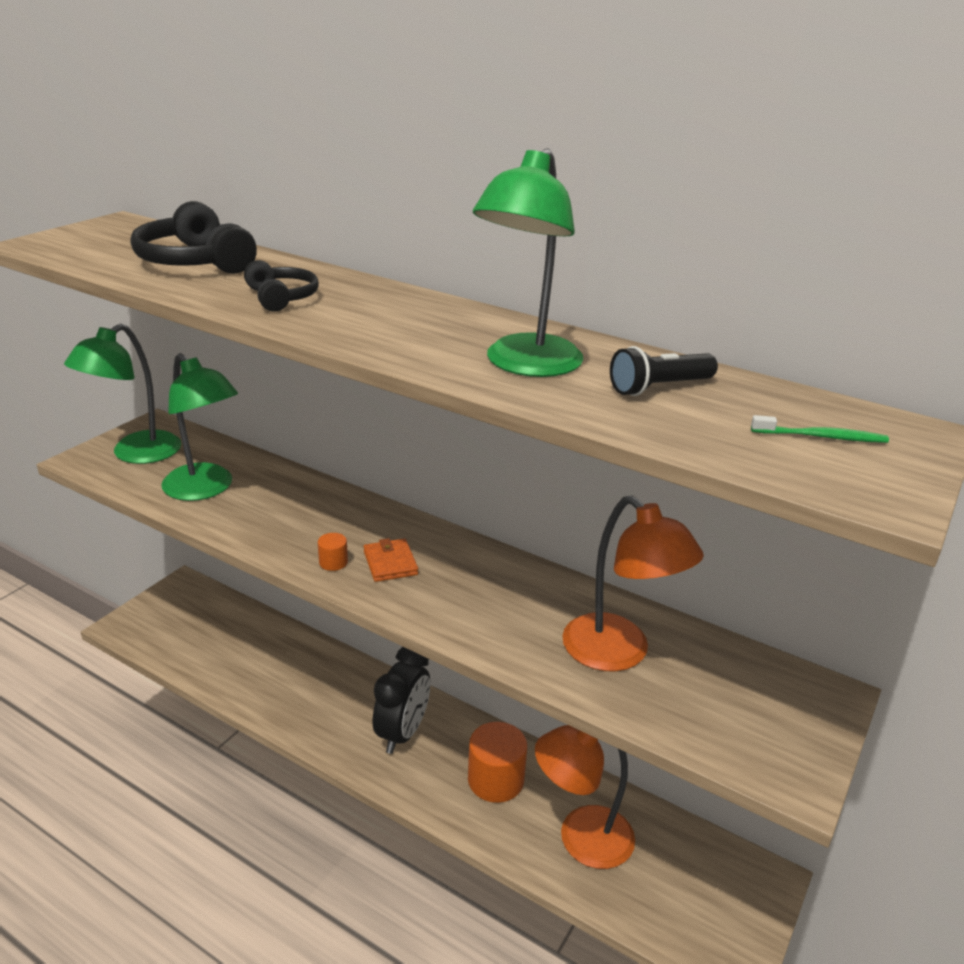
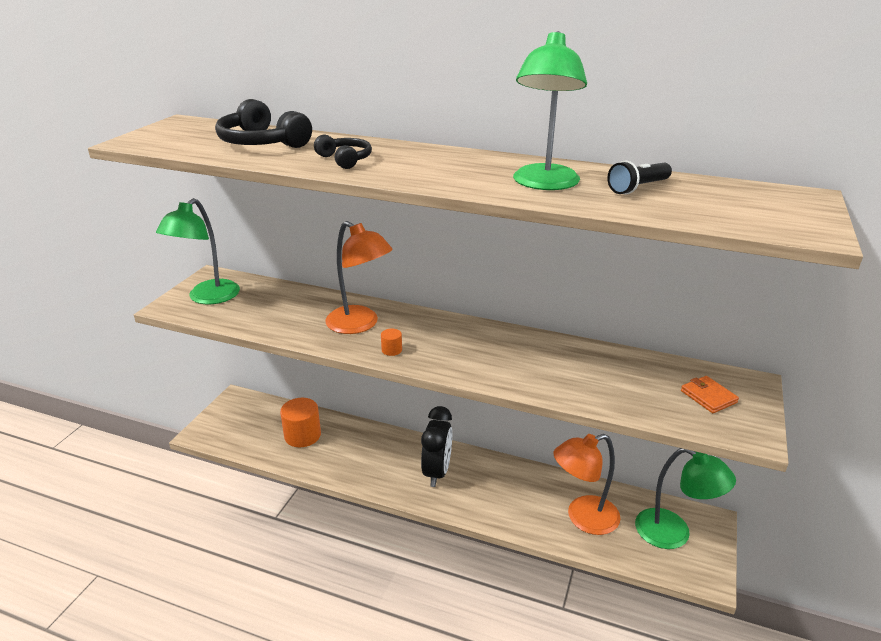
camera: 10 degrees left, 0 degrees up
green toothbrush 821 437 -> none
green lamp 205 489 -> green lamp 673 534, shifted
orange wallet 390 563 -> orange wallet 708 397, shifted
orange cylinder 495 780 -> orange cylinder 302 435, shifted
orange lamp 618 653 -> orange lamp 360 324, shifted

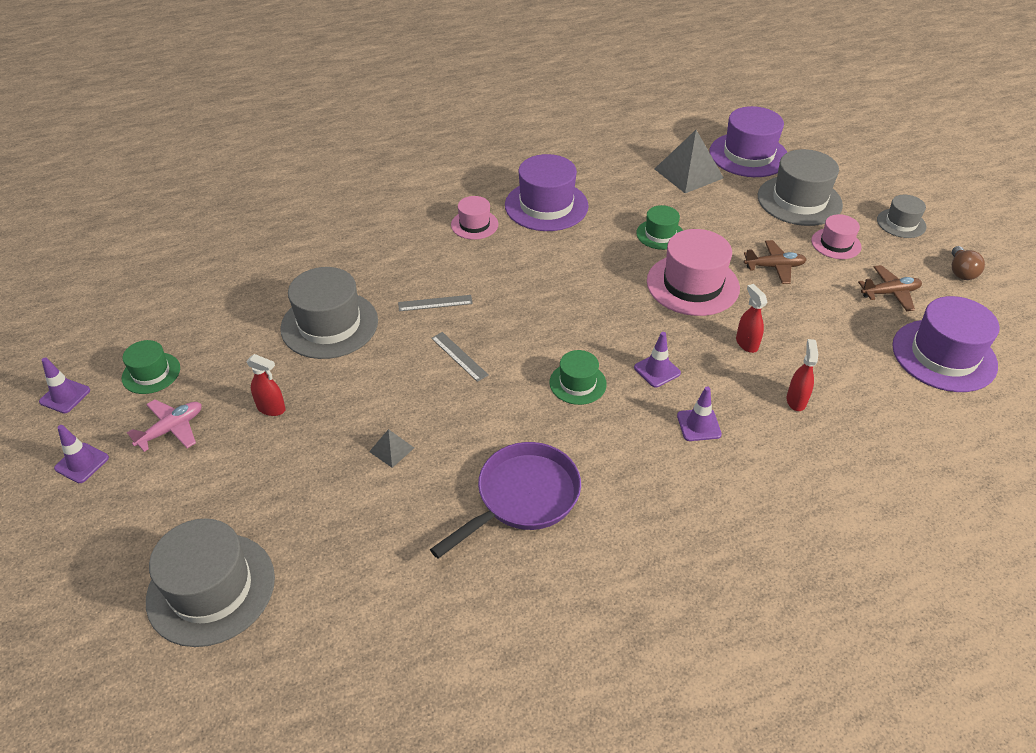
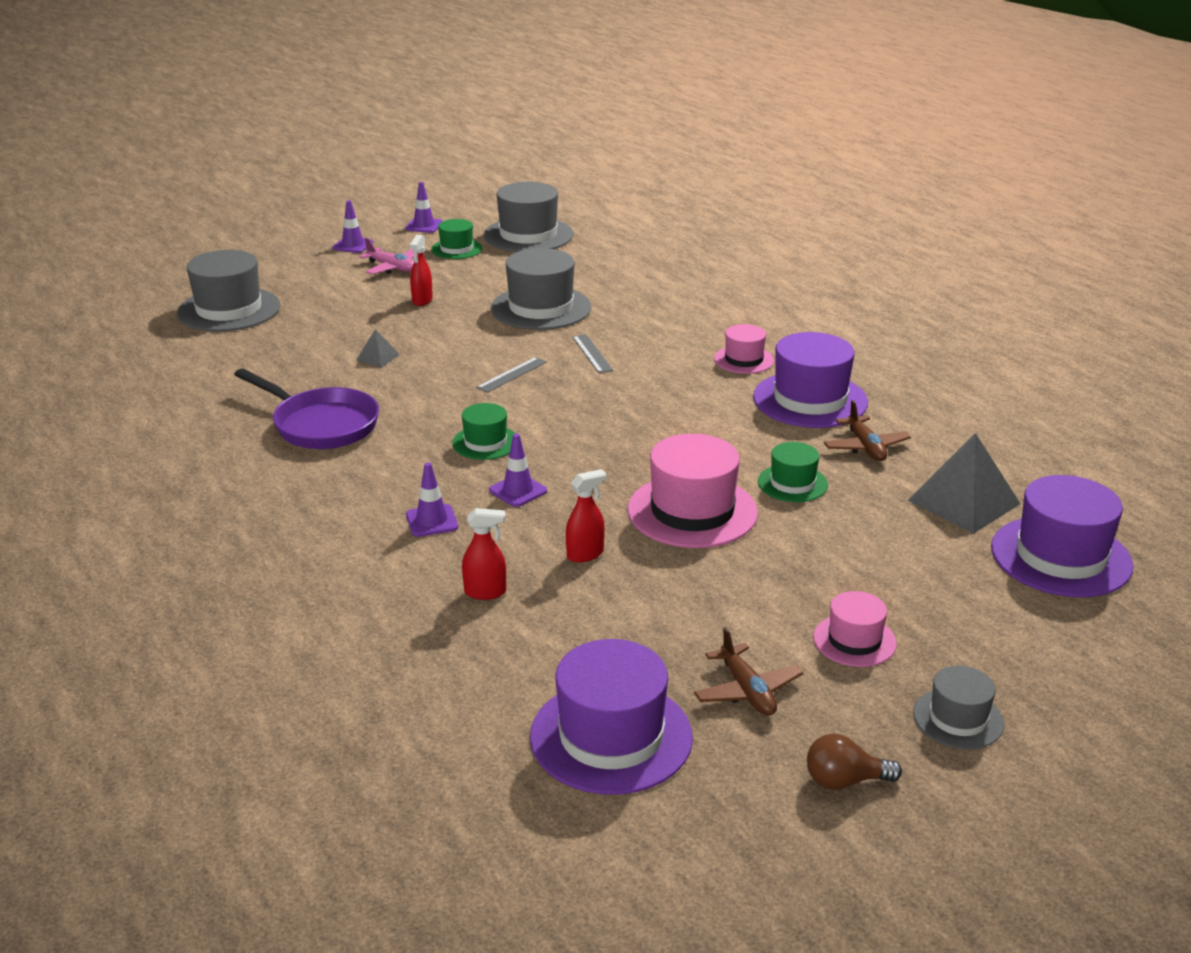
camera: 80 degrees right, 15 degrees down
brown plane 774 267 -> brown plane 865 447, shifted
grey hat 799 200 -> grey hat 528 235, shifted

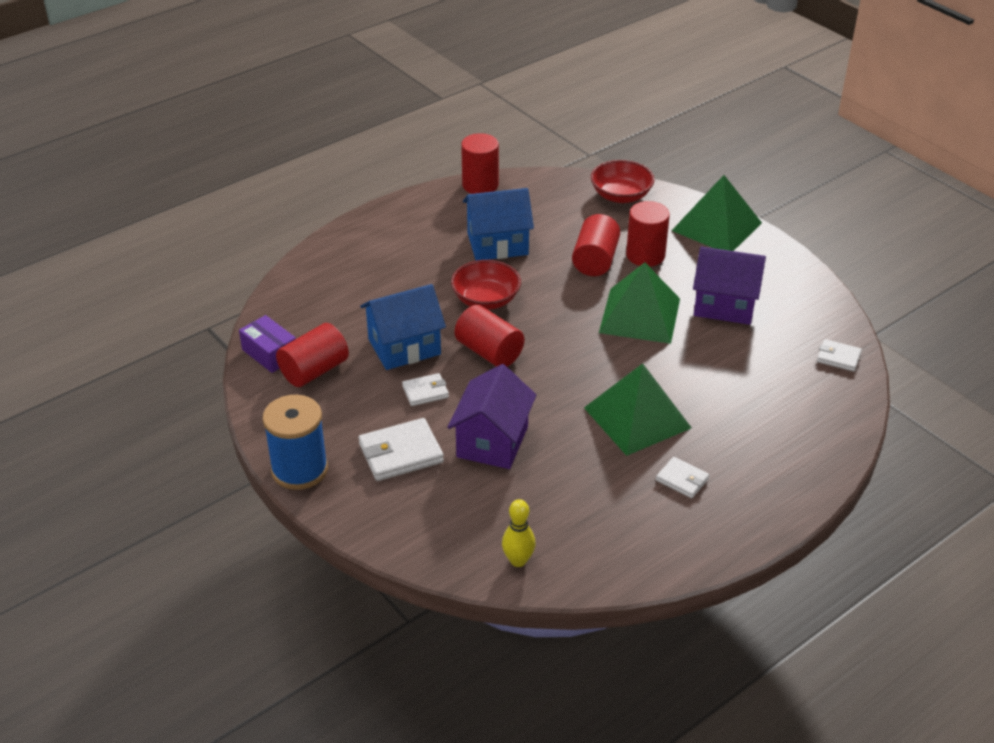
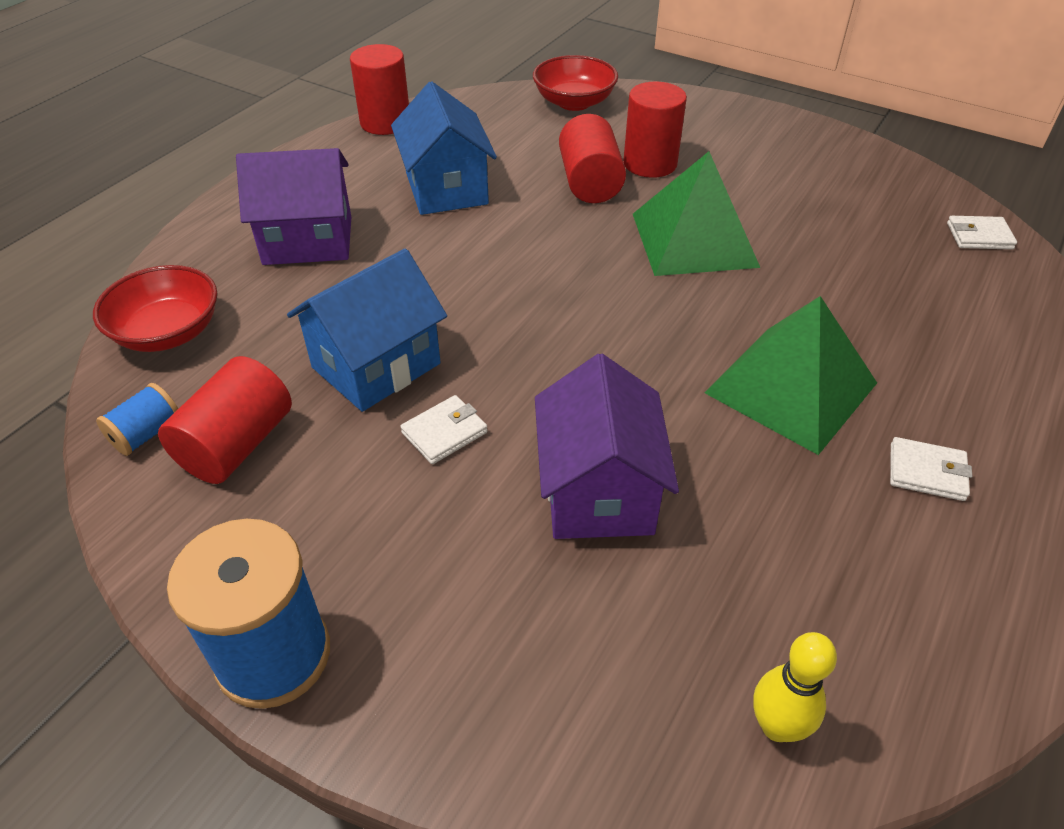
camera: 20 degrees left, 5 degrees up
white wallet 401 453 -> none
red cylinder 489 352 -> none
green pyramid 717 226 -> none
red bowl 486 299 -> red bowl 168 332, shifted
purple house 725 305 -> purple house 308 240, shifted
purple box 270 353 -> blue spool 146 434
blue house 497 244 -> blue house 446 189, 75 degrees counterclockwise

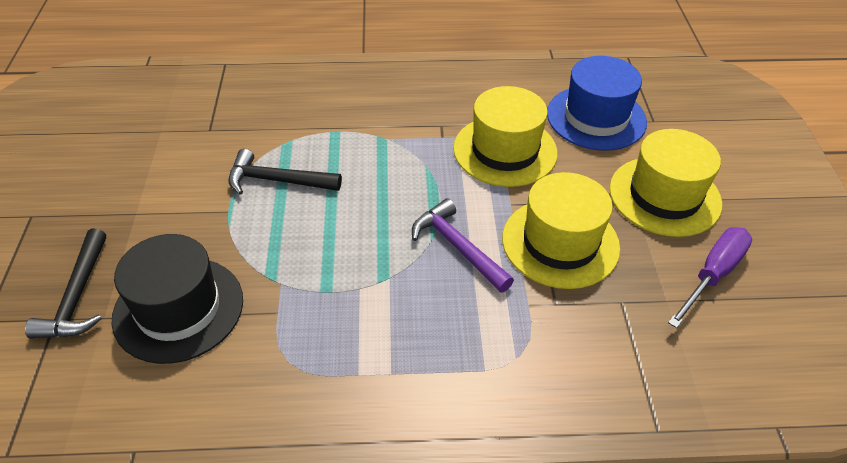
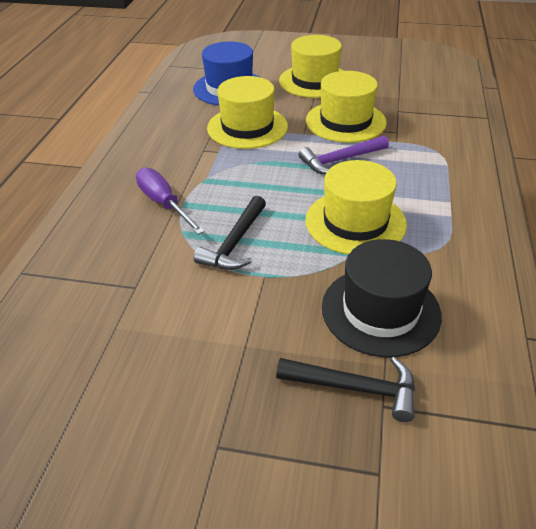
camera: 75 degrees left, 5 degrees down
none -> yellow hat 355 222
purple screwdriver 712 275 -> purple screwdriver 164 203, shifted

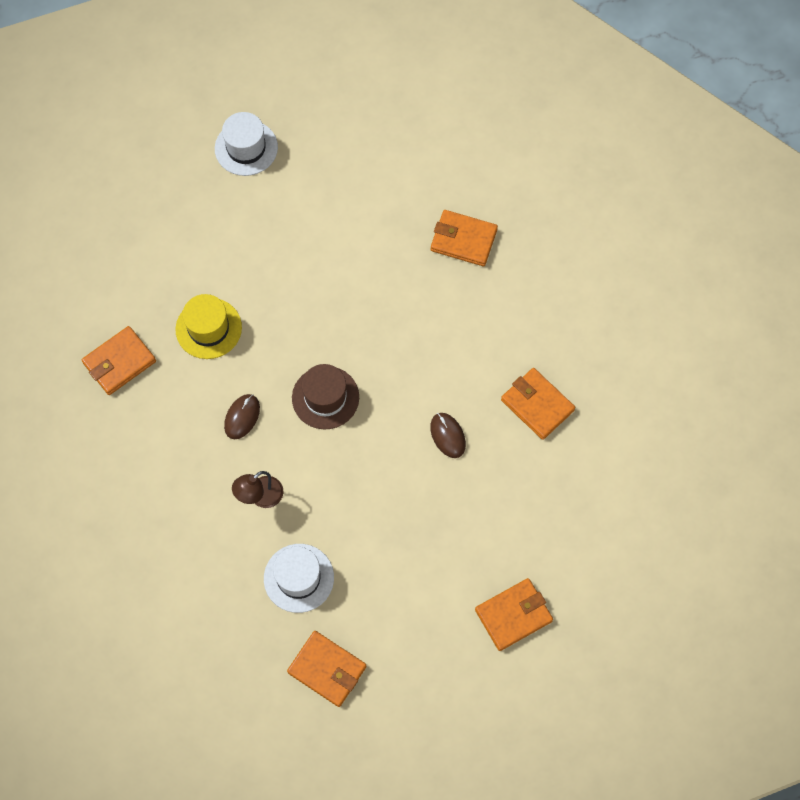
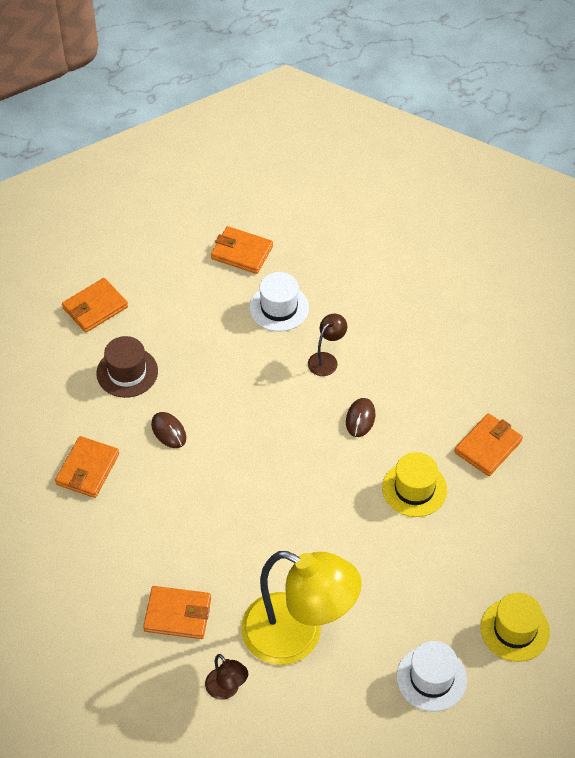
camera: 170 degrees right, 15 degrees down
none -> brown lamp 227 689
none -> yellow lamp 297 636
none -> yellow hat 515 630
brown hat 325 397 -> brown hat 127 372, shifted
orange wallet 537 405 -> orange wallet 87 469, 75 degrees clockwise

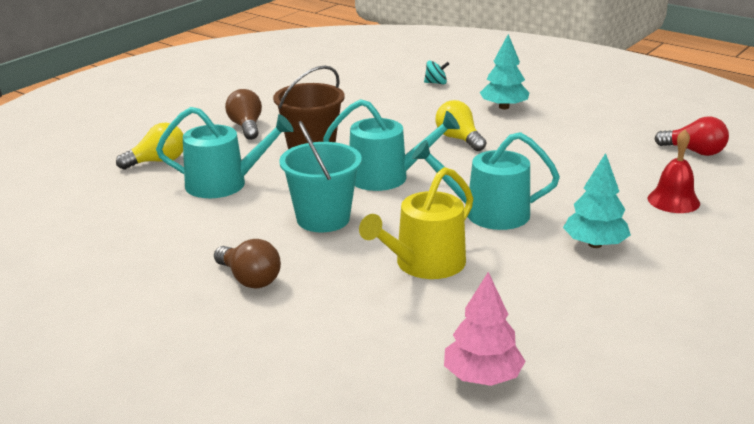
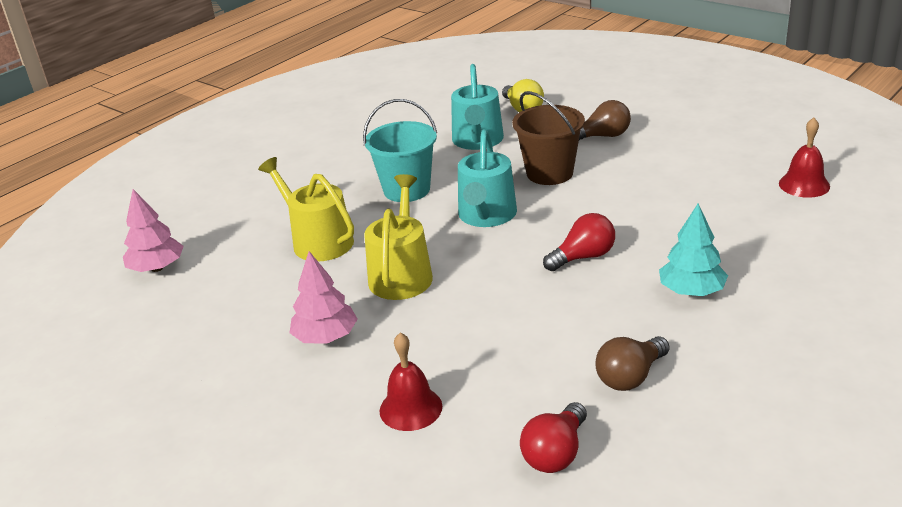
camera: 95 degrees right, 5 degrees up
turquoise spinning top 436 83 -> none
none -> red bell 804 185
brown light bulb 249 279 -> brown light bulb 630 377, shifted
turquoise watering can 488 213 -> yellow watering can 402 274
yellow light bulb 459 139 -> red light bulb 583 257
turquoise tree 594 244 -> pink tree 326 337

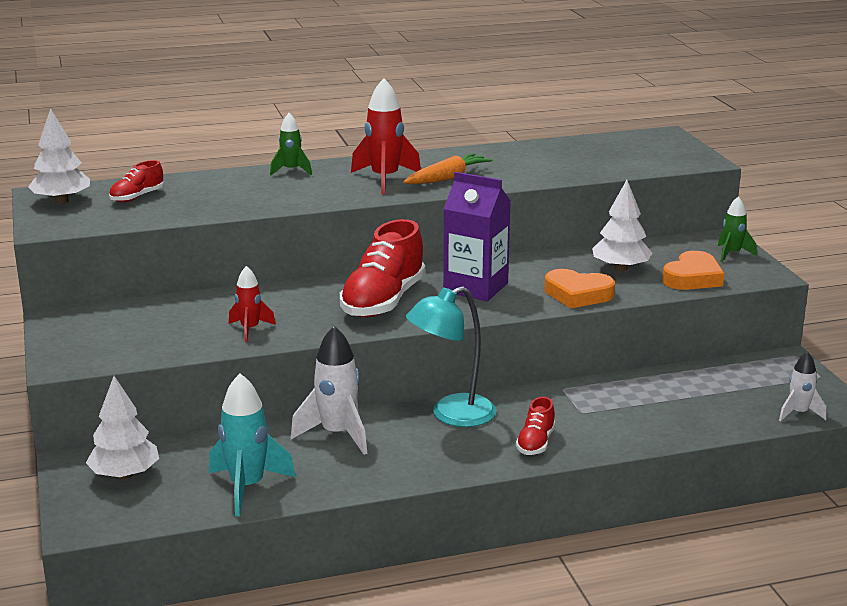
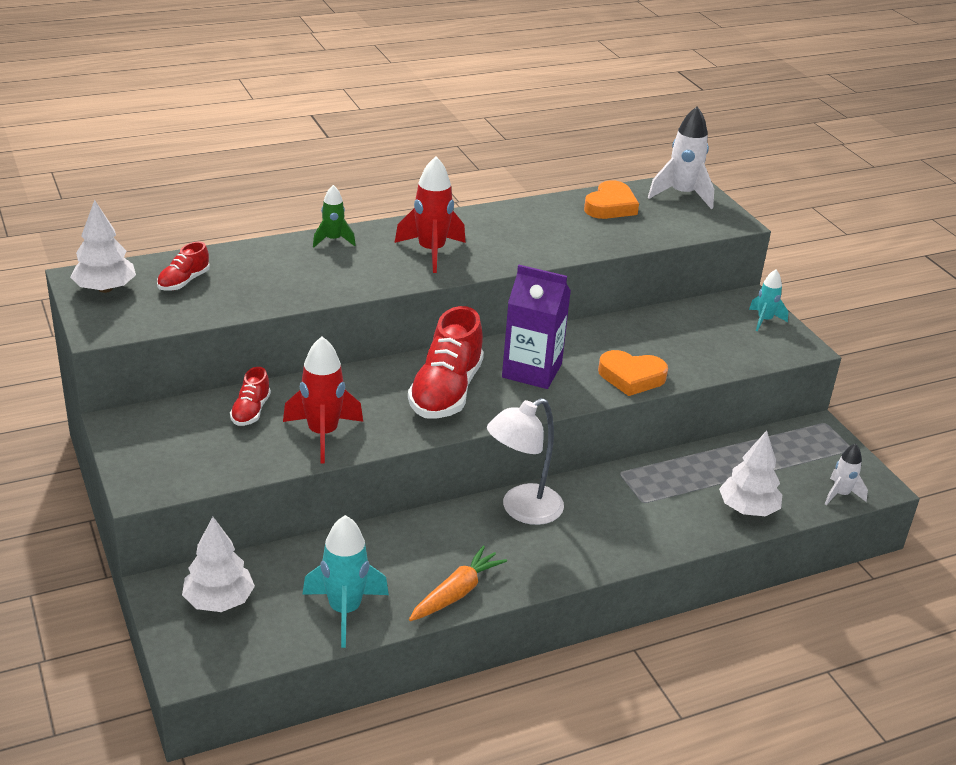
camera: 10 degrees left, 10 degrees up
white rocket 337 434 -> white rocket 682 195, shifted
orange carrot 447 178 -> orange carrot 456 593, shifted
red shoe 535 443 -> red shoe 251 411, shifted
white tree 620 268 -> white tree 747 509, shifted
orange heart 692 278 -> orange heart 610 206, shifted
turquoise lamp 451 415 -> white lamp 522 510
green rocket 732 254 -> turquoise rocket 764 320
red rocket 250 329 -> red rocket 323 434, x1.69

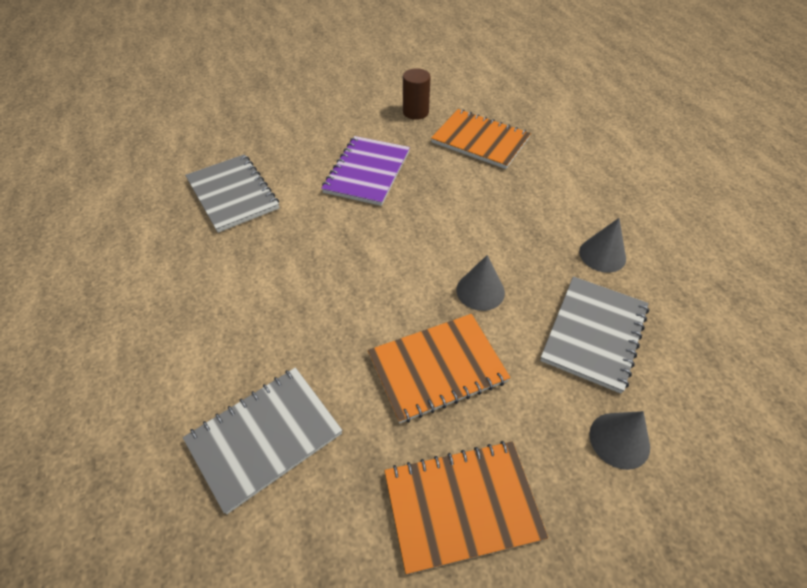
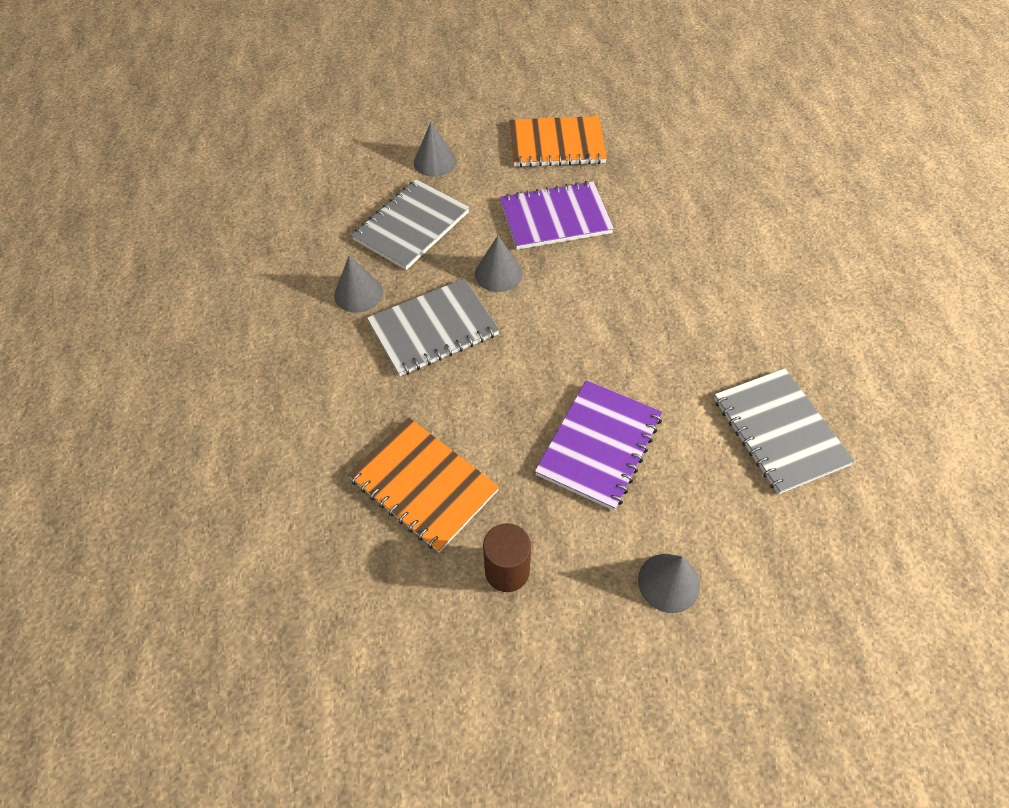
camera: 170 degrees left, 5 degrees up
none -> grey cone 668 582
grey notebook 265 437 -> grey notebook 433 329, shifted
orange notebook 437 368 -> purple notebook 555 218

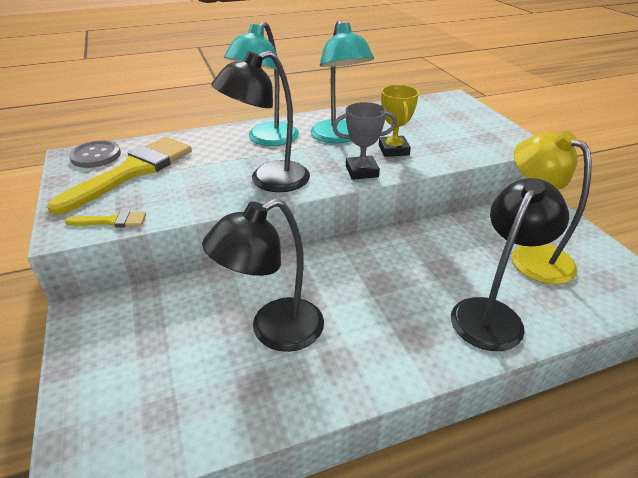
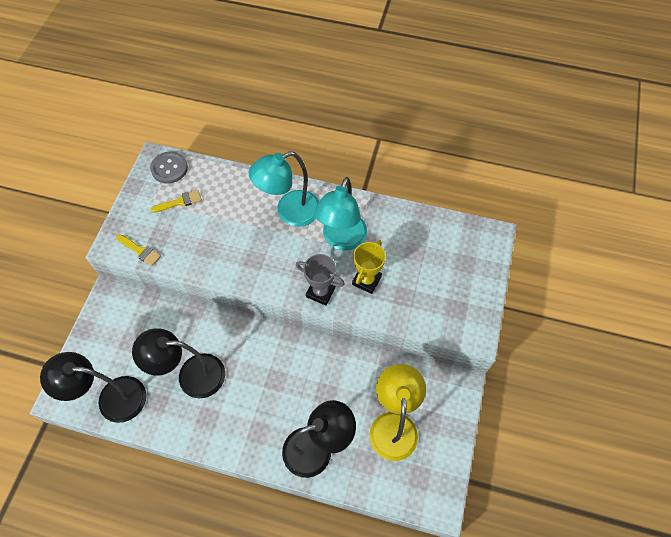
camera: 35 degrees right, 25 degrees up
black lamp 268 181 -> black lamp 112 398, shifted
yellow brush 132 172 -> yellow brush 179 202, x0.44

